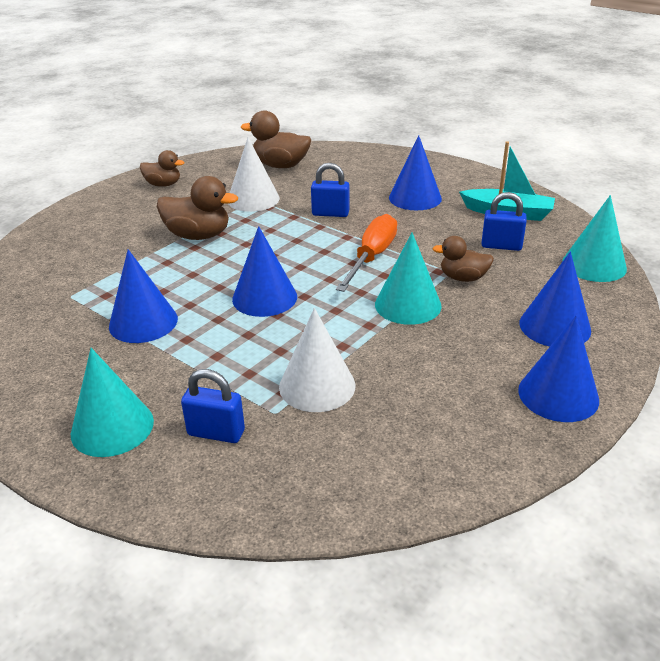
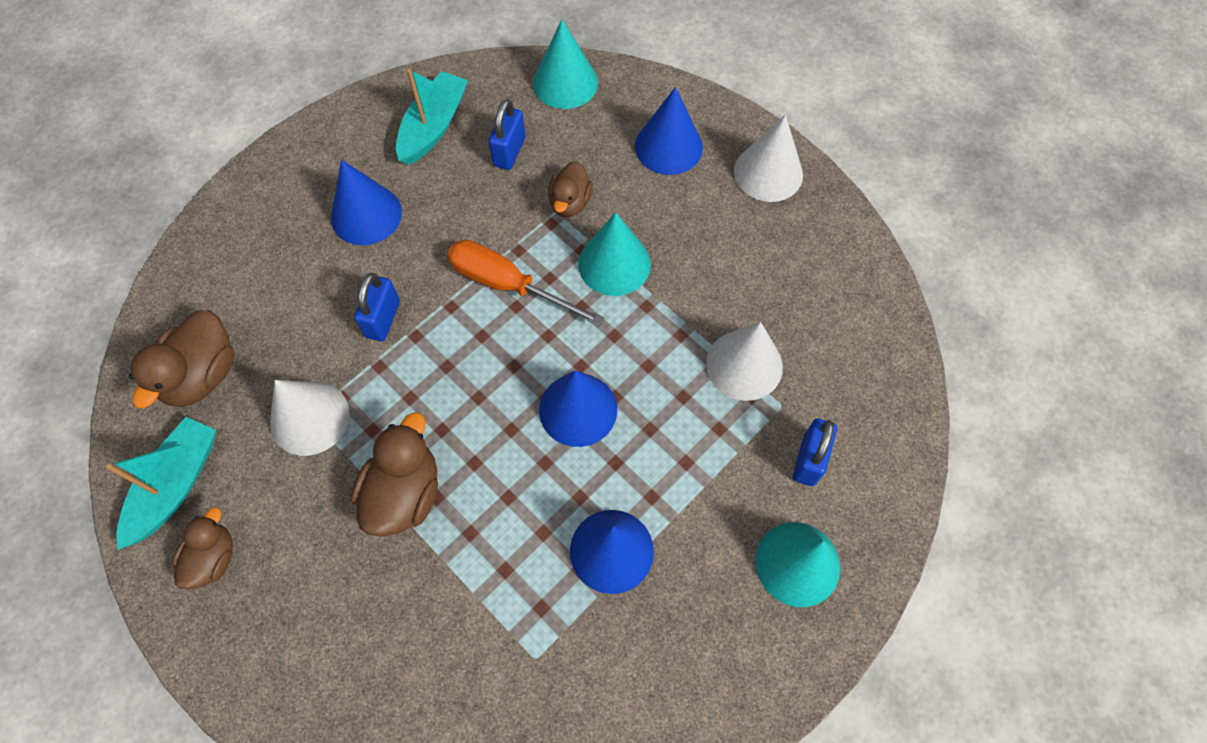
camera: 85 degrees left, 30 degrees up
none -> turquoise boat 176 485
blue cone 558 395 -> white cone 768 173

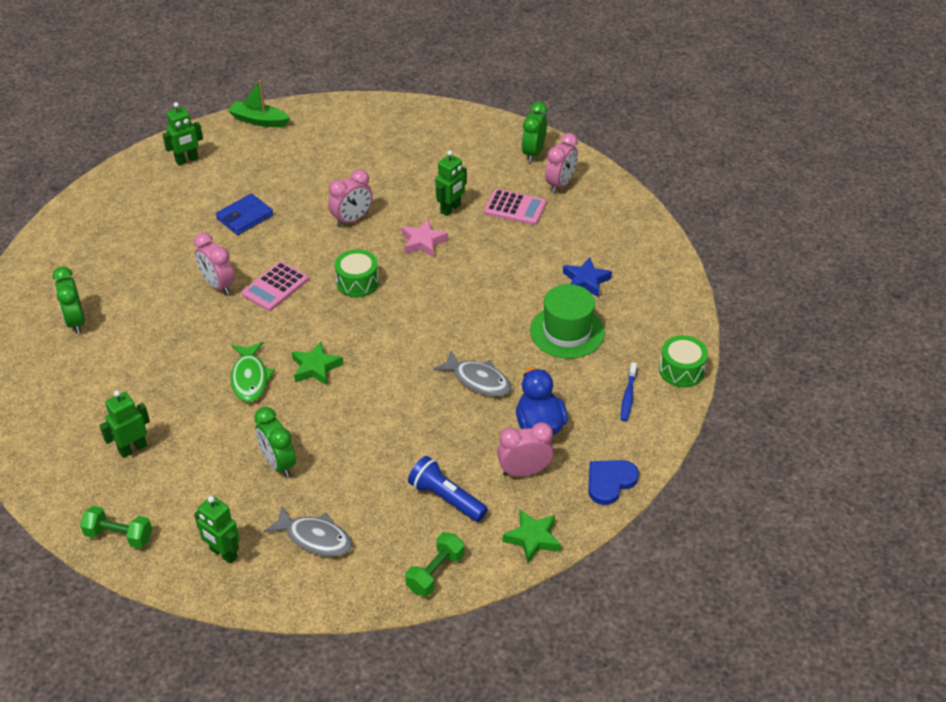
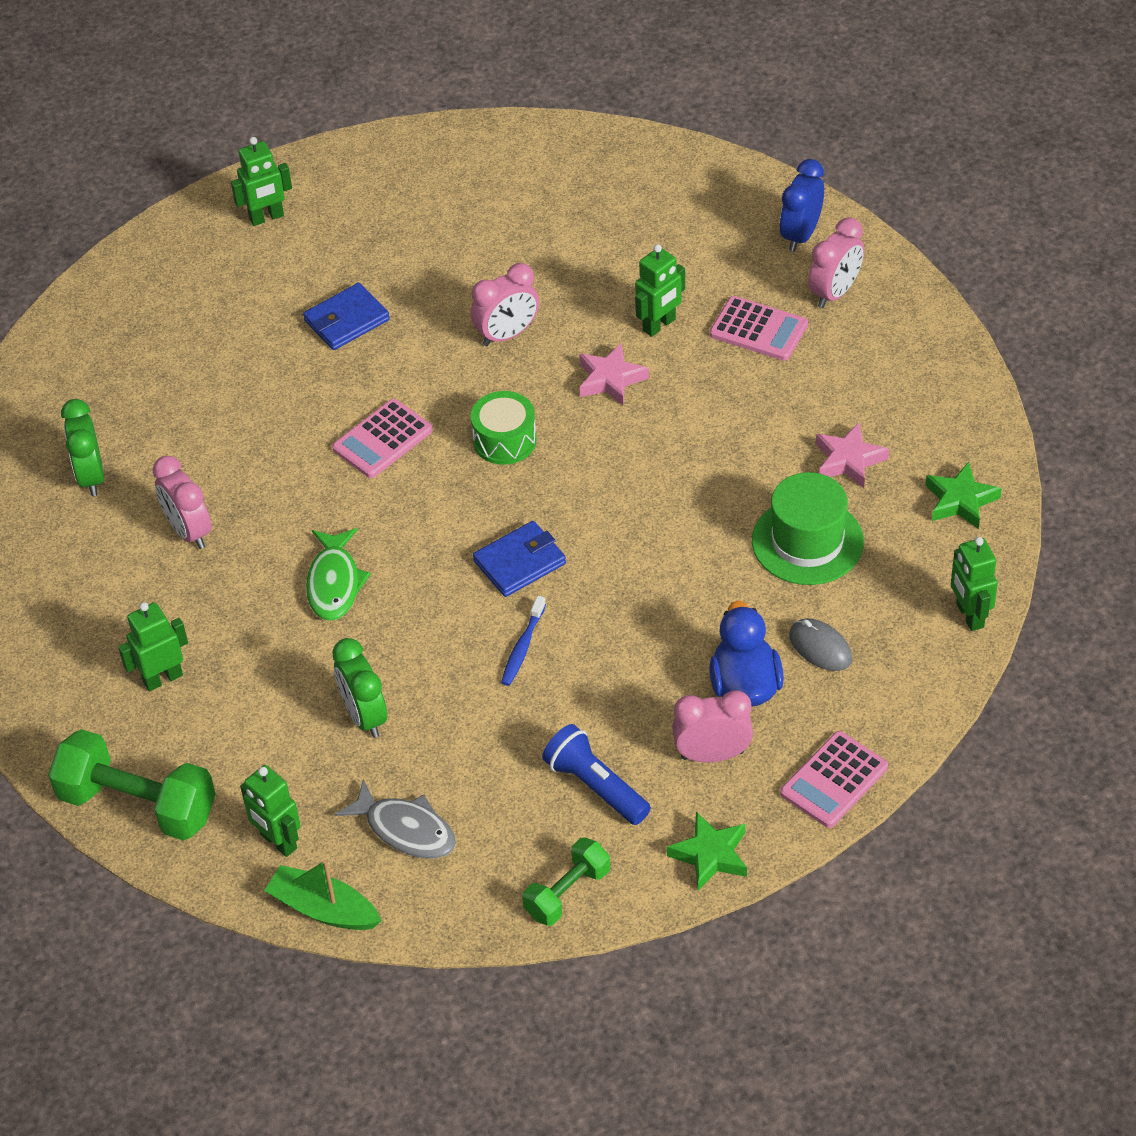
camera: 10 degrees right, 5 degrees up
grey fish 478 380 -> none
none -> blue wallet 519 562
none -> grey mouse 820 647
pink clock 218 285 -> pink clock 189 531, shifted
green boat 259 120 -> green boat 323 909, shifted
green star 316 367 -> green star 960 501, shifted
blue toothbrush 628 396 -> blue toothbrush 522 647, shifted
blue heart 610 482 -> pink calculator 834 780
green drum 681 370 -> green robot 969 615
green clock 533 153 -> blue clock 800 235
blue star 586 281 -> pink star 849 460
green dumbbell 119 536 -> green dumbbell 138 805, x1.71

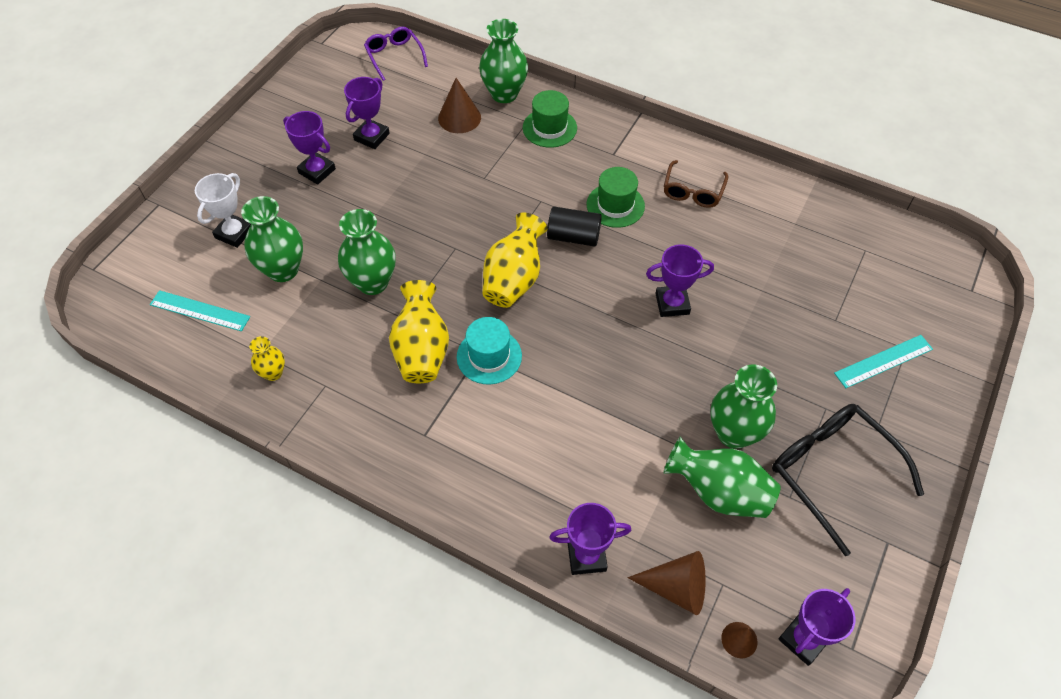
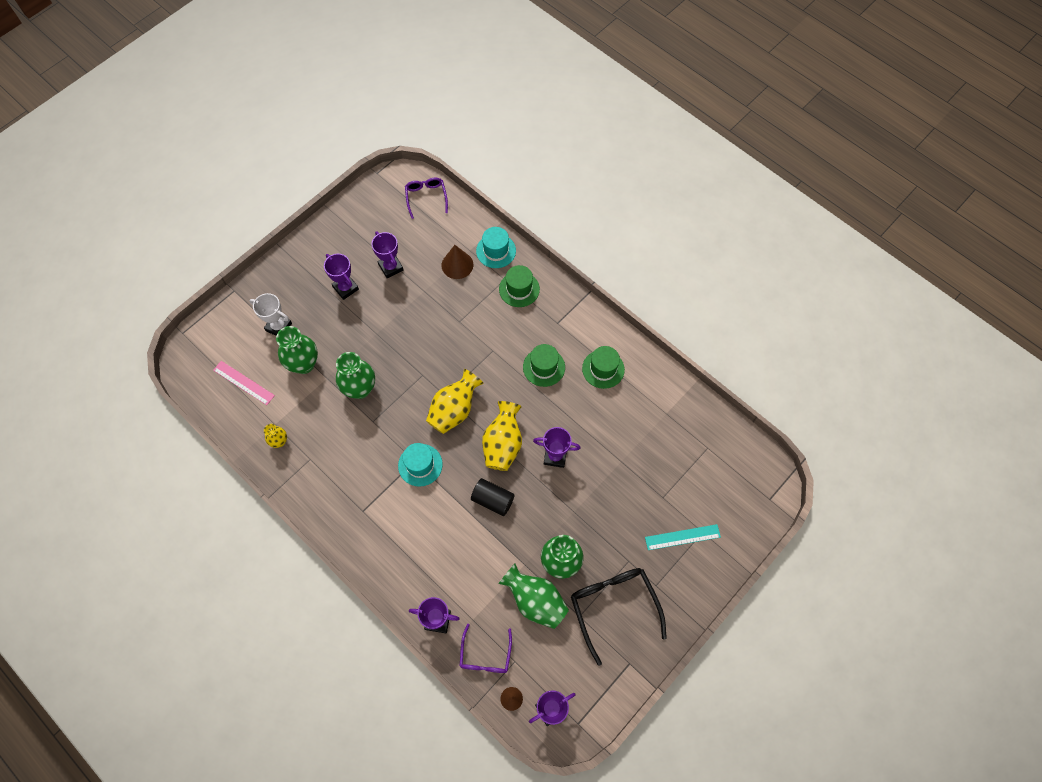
camera: 15 degrees right, 10 degrees up
yellow vase 422 350 -> yellow vase 503 444, shifted
black cylinder 573 237 -> black cylinder 492 500, shifted
green vase 504 94 -> turquoise hat 496 251
brown cone 676 588 -> purple glasses 485 655
brown glasses 693 191 -> green hat 603 369
turquoise ruler 200 310 -> pink ruler 244 382
white trophy 234 233 -> white trophy 278 327, 75 degrees clockwise
purple trophy 371 137 -> purple trophy 391 267, 75 degrees counterclockwise

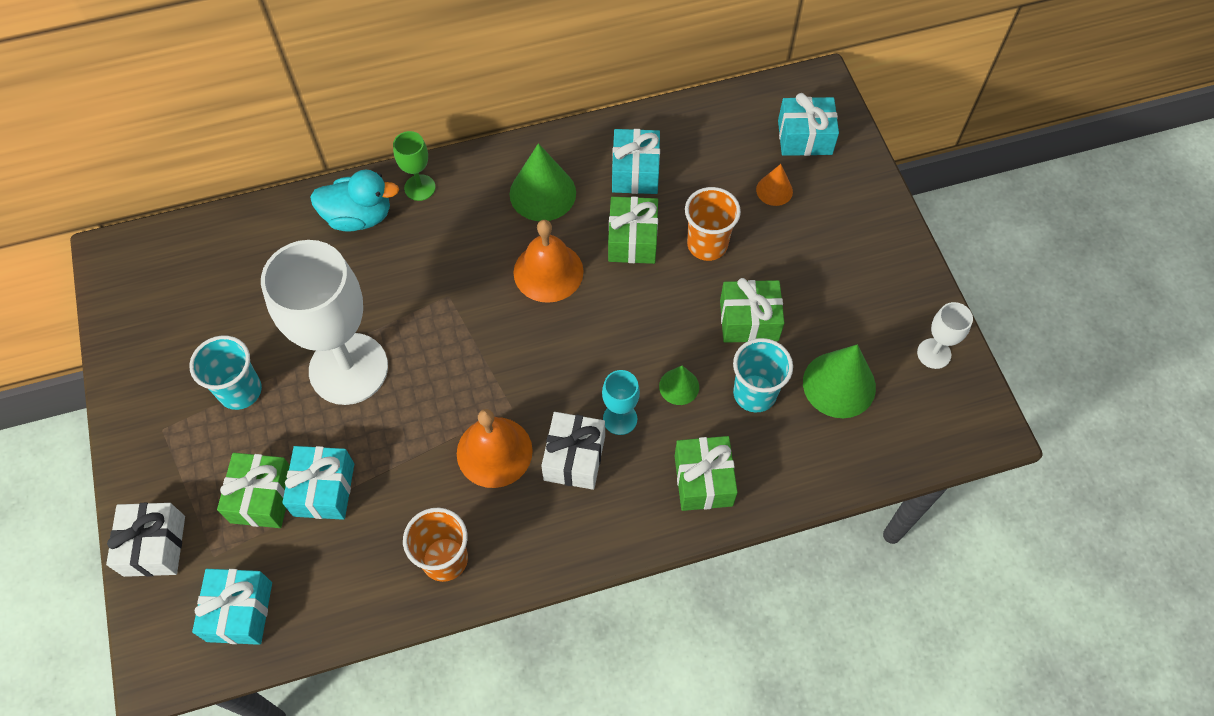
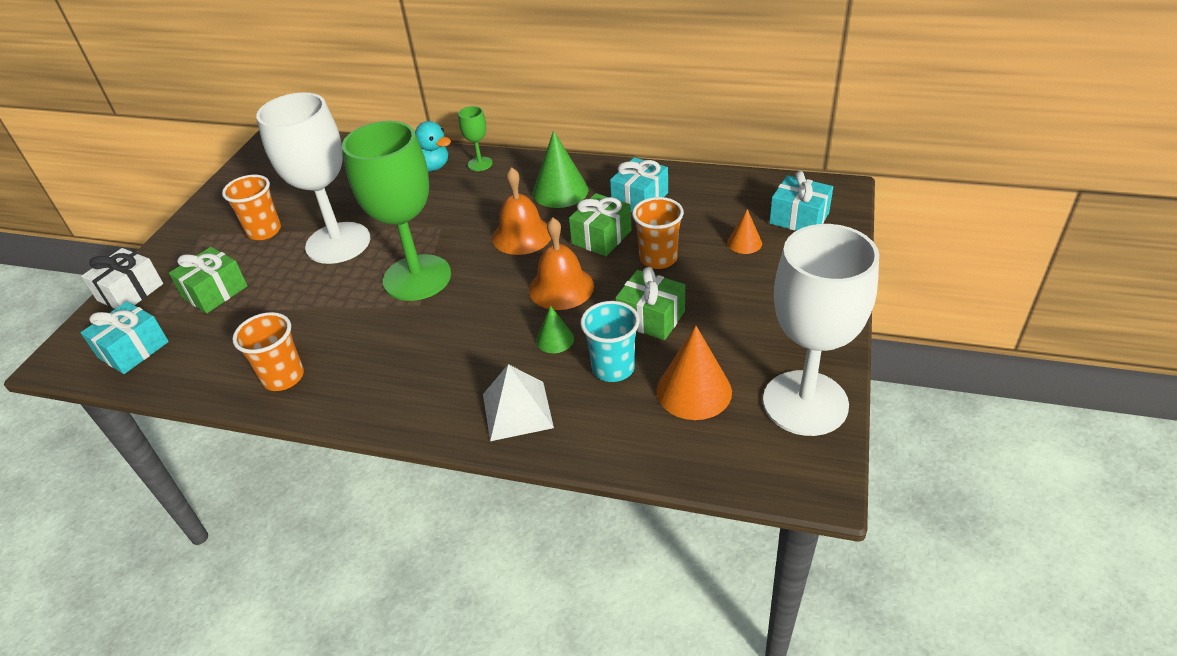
camera: 35 degrees right, 20 degrees down
turquoise gift 324 489 -> none
white gift 574 458 -> none
turquoise goblet 620 419 -> none
none -> green goblet 417 278
orange bell 494 452 -> orange bell 561 287, shifted
green gift 703 480 -> white pyramid 517 410
turquoise cup 240 391 -> orange cup 264 231
green cone 839 384 -> orange cone 694 391
white goblet 934 353 -> white goblet 805 403, x2.33

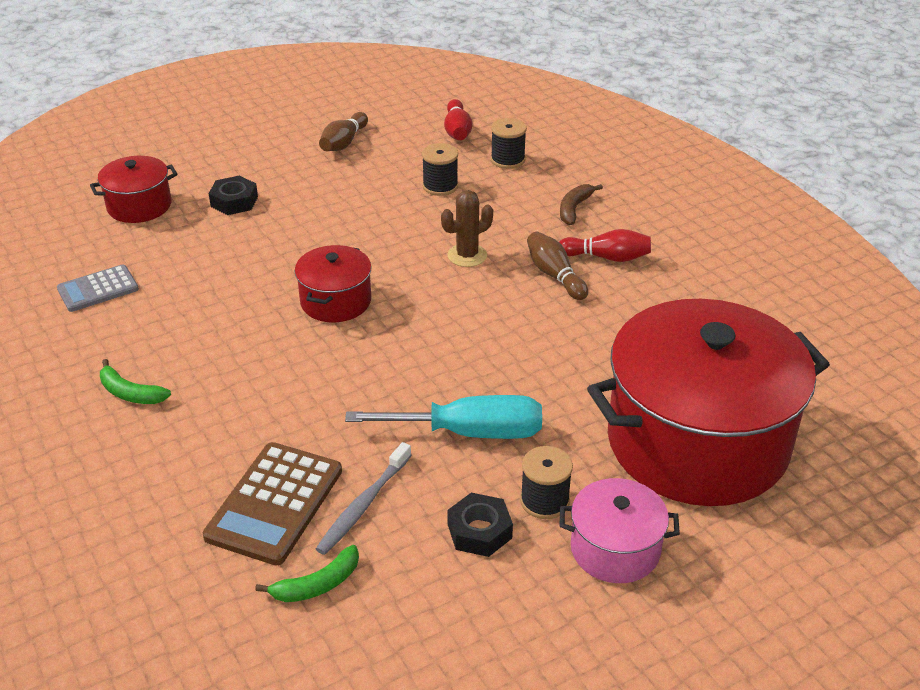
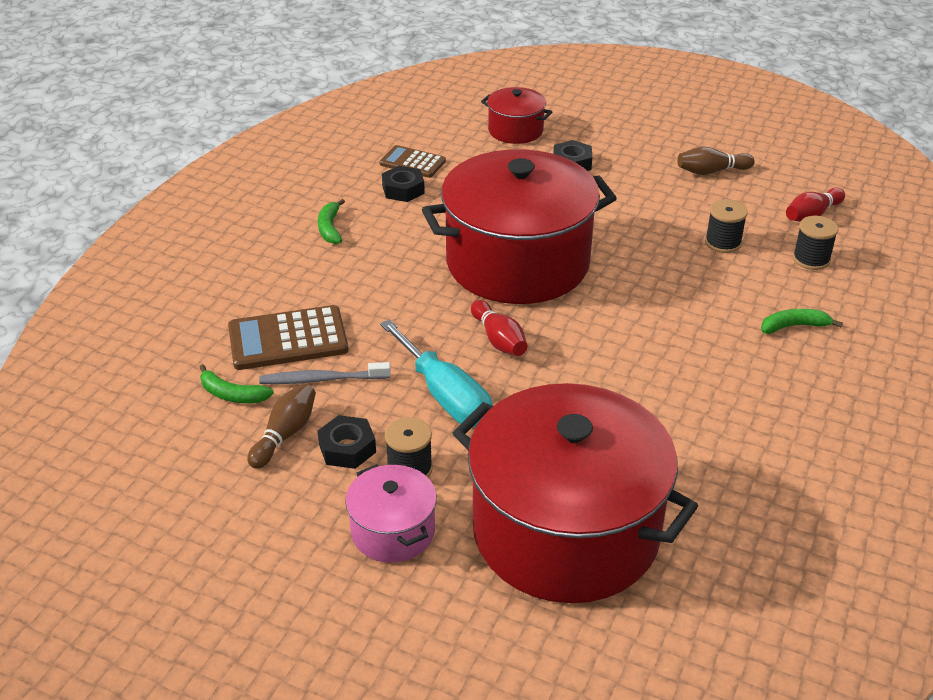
camera: 55 degrees right, 0 degrees up
brown cactus 467 255 -> none
none -> black nut 403 190
brown bowling pin 554 275 -> brown bowling pin 285 434, shifted
red bowling pin 607 257 -> red bowling pin 499 339, shifted
grey calculator 98 289 -> brown calculator 412 162
brown banana 574 209 -> green banana 794 326
red pot 335 301 -> red pot 517 263, x2.22

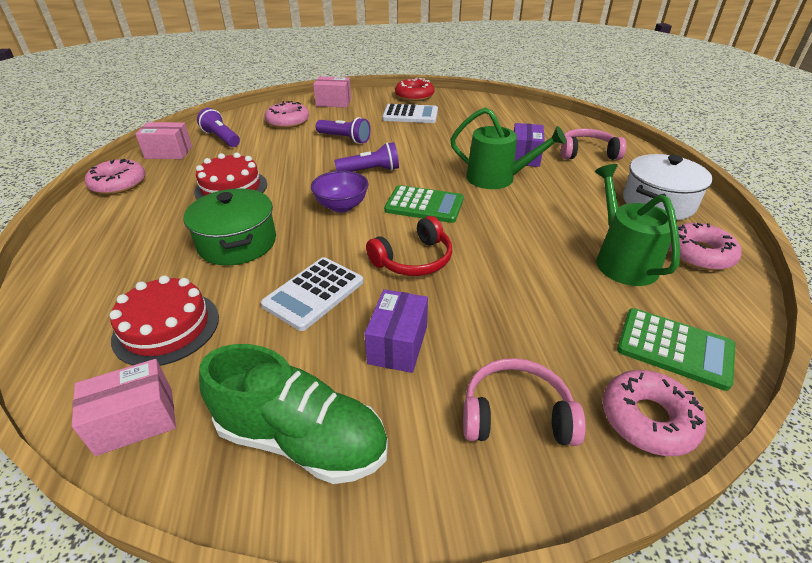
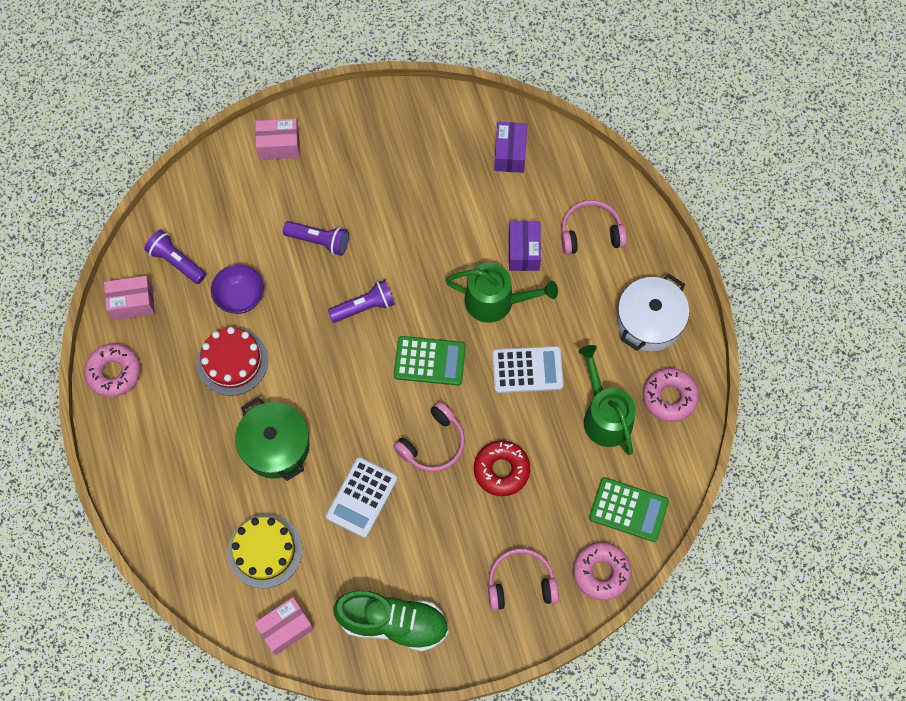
camera: 10 degrees left, 30 degrees up
pink donut 288 121 -> none
purple bowl 341 206 -> purple bowl 240 297, shifted
purple box 397 345 -> purple box 510 153, shifted
white calculator 410 115 -> white calculator 527 370, shifted
red donut 414 96 -> red donut 501 470, shifted
red cake 166 327 -> yellow cake 265 551
red headphones 414 260 -> pink headphones 433 444

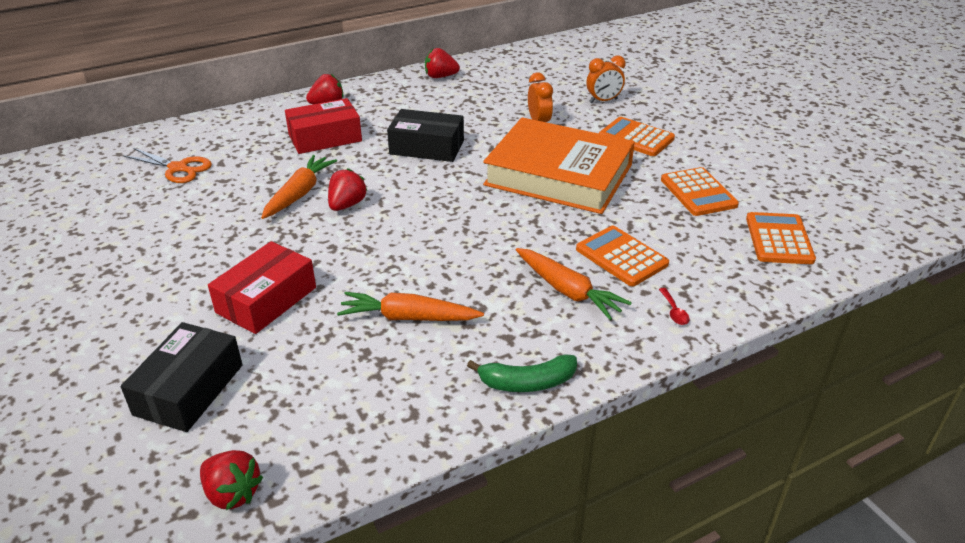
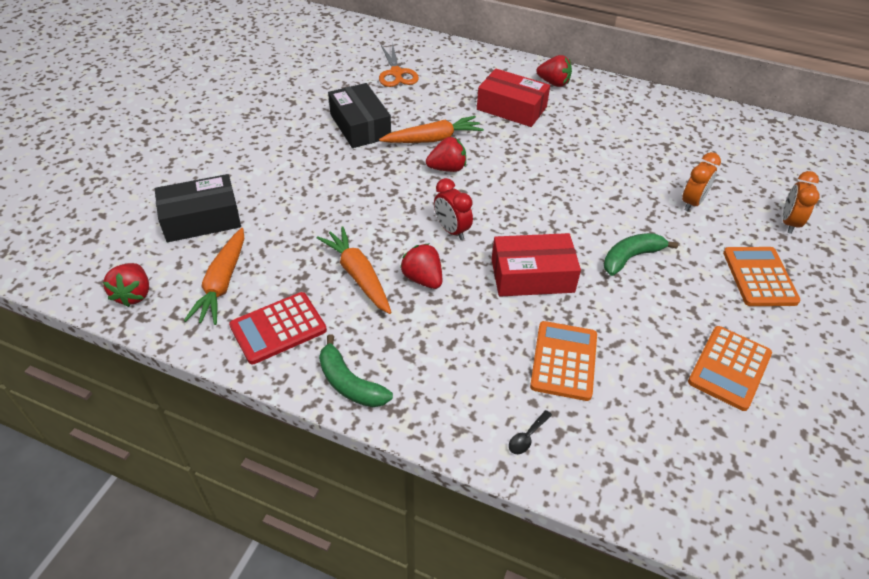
camera: 50 degrees right, 10 degrees up
orange calculator 779 239 -> none
none -> red calculator 278 328
none -> red clock 451 230
red box 266 300 -> red box 532 275, shifted
black box 427 147 -> black box 360 126, shifted
red strawberry 440 77 -> red strawberry 423 279, shifted
orange carrot 567 290 -> orange carrot 222 283, shifted
orange book 558 175 -> green banana 631 257
red spoon 674 312 -> black spoon 527 437
orange clock 603 101 -> orange clock 789 223, 75 degrees clockwise

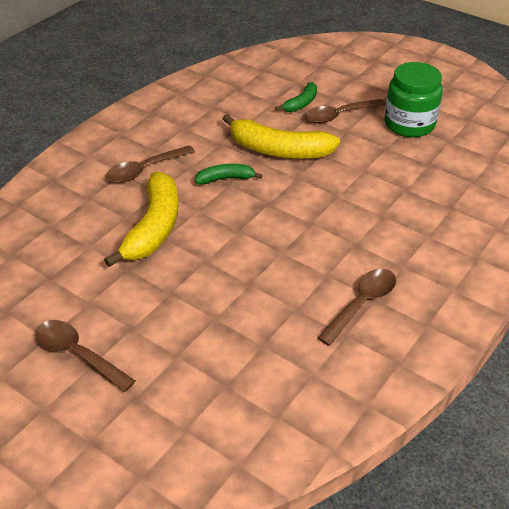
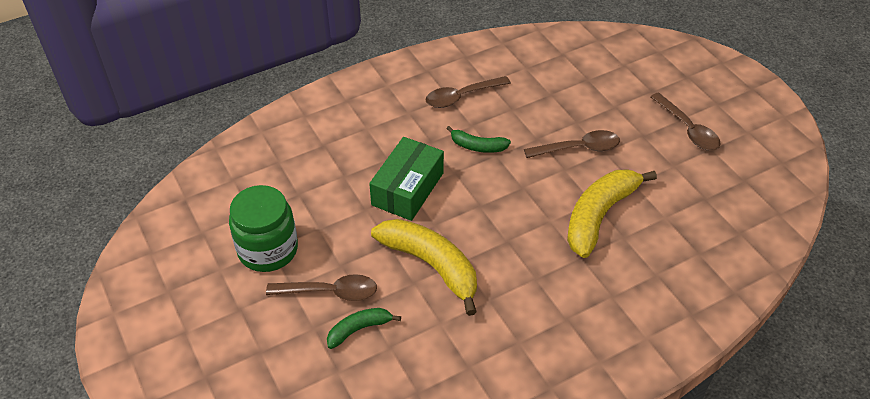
camera: 155 degrees left, 5 degrees up
none -> green box 407 189
brown spoon 145 170 -> brown spoon 578 148, shifted
green banana 225 179 -> green banana 477 146, shifted

